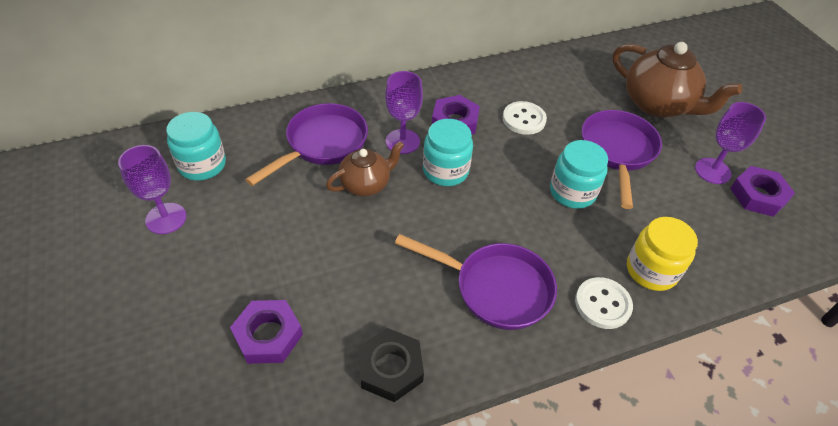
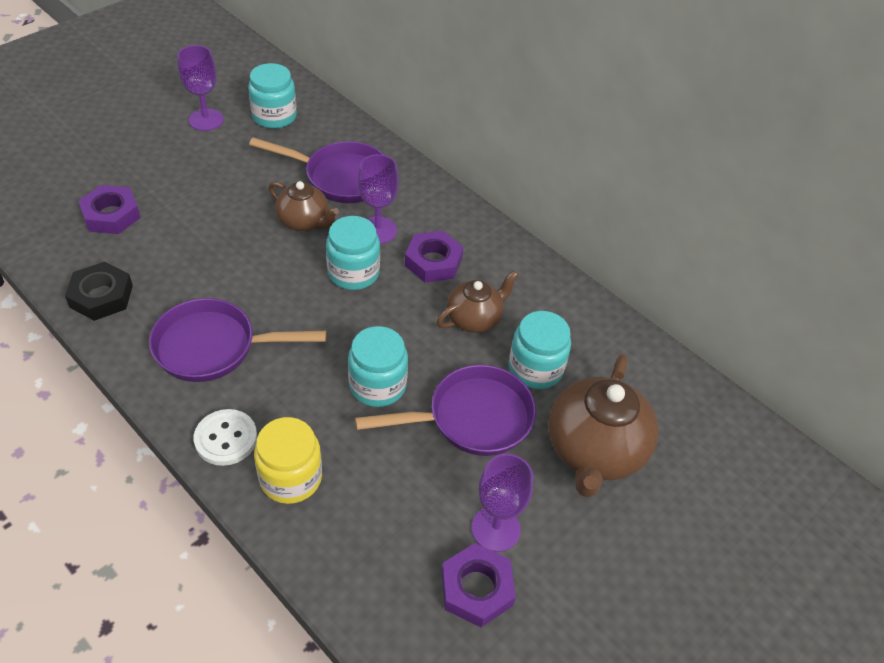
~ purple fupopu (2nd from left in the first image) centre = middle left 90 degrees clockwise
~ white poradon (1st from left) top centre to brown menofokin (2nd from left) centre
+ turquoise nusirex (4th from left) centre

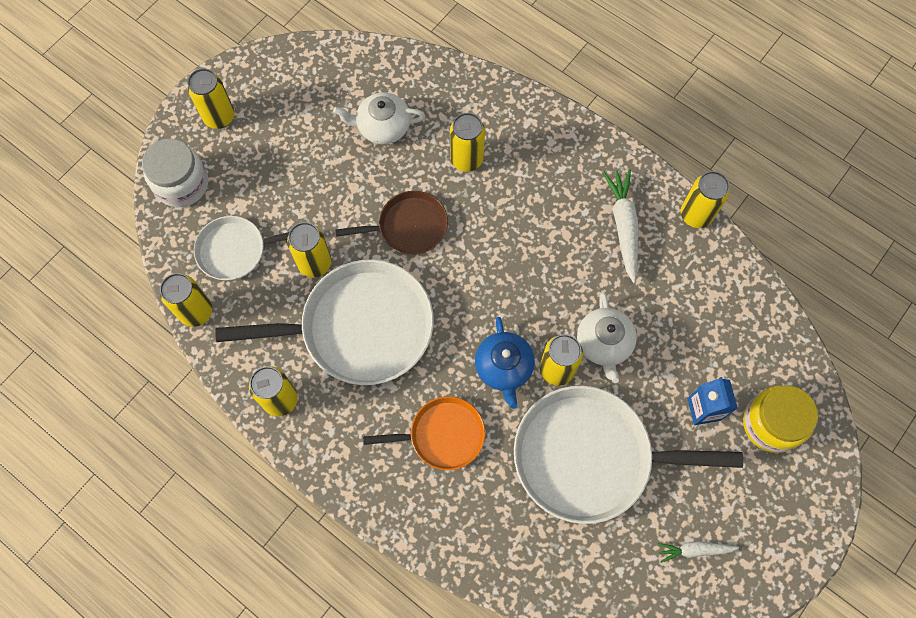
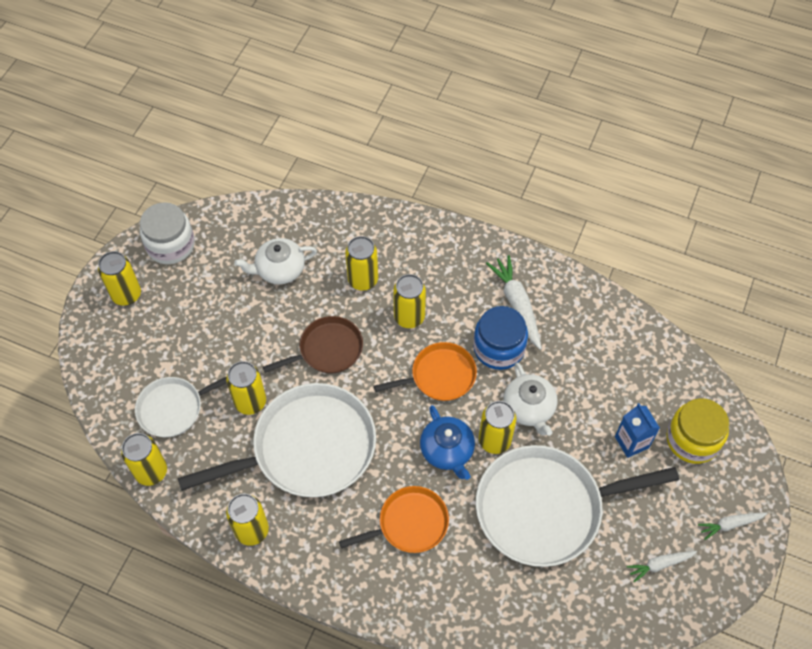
~ white nusirex top left to middle left
+ orange fupopu (2nd from left) centre
~ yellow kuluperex (7th from left in the first image) top right to yellow kuluperex (6th from left) centre
+ blue nusirex centre
+ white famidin (3rd from left) bottom right

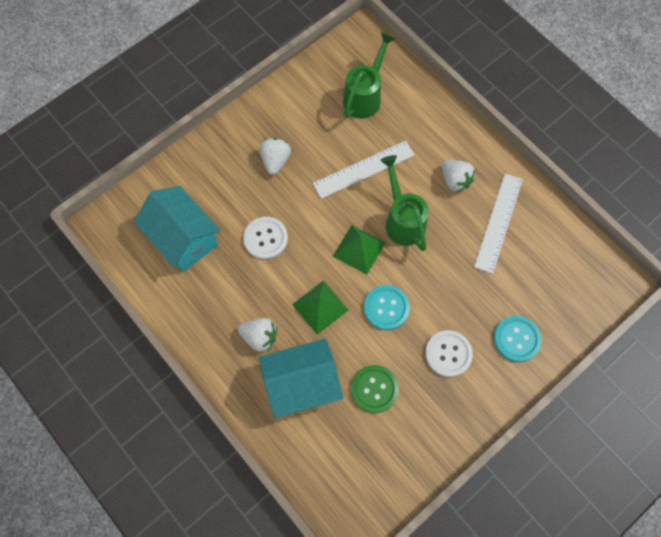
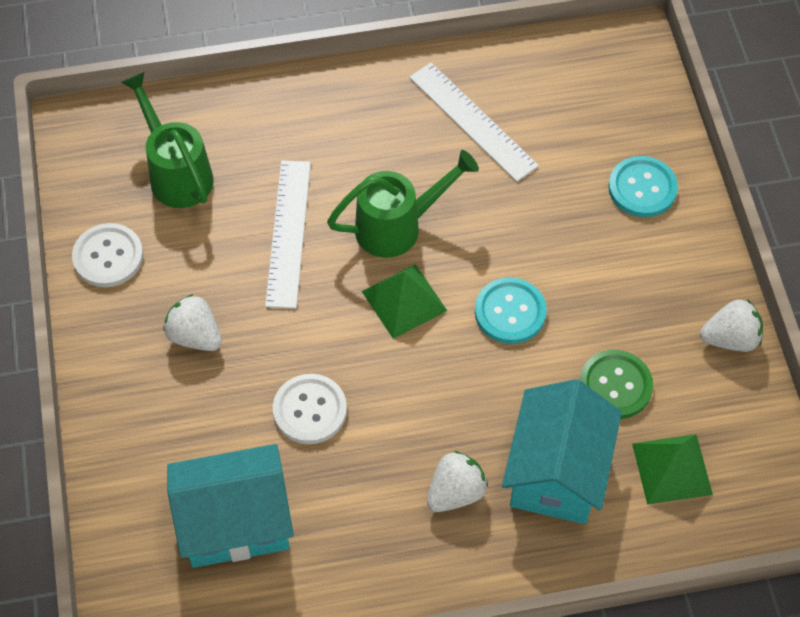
~ white poradon (2nd from left in the first image) middle right to white poradon (1st from left) middle left
~ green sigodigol (2nd from left) centre = top centre 150 degrees clockwise
~ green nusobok (1st from left in the first image) centre to green nusobok (2nd from left) bottom right
~ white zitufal (3rd from left) top right to middle right

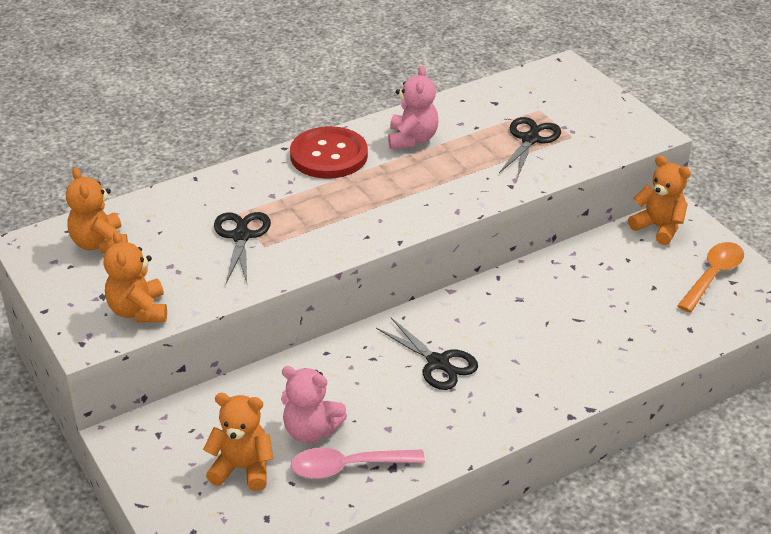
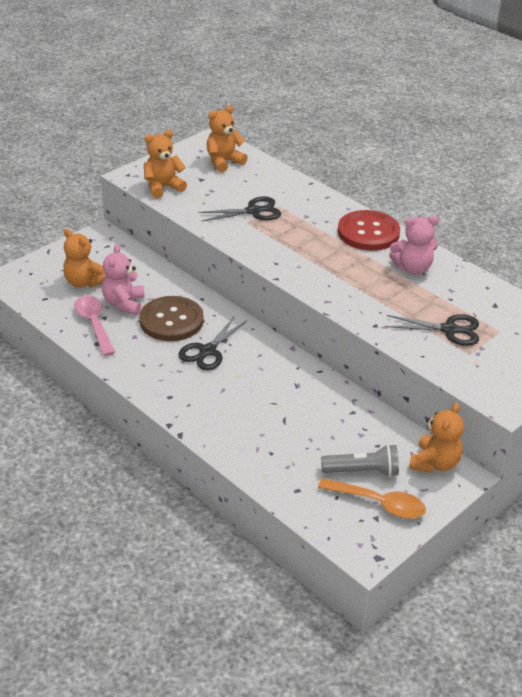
~ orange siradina (3rd from left in the first image) bottom left = middle left 135 degrees clockwise
+ brown poradon middle left
+ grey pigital middle right

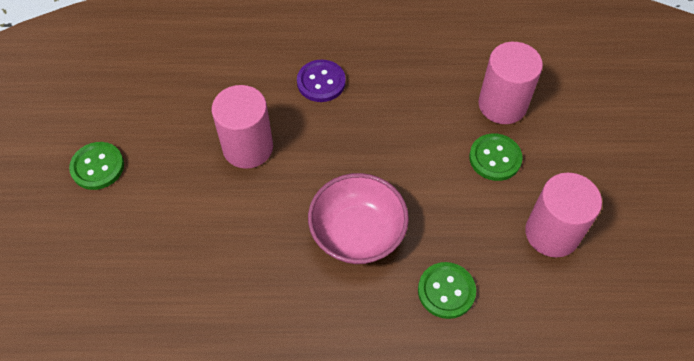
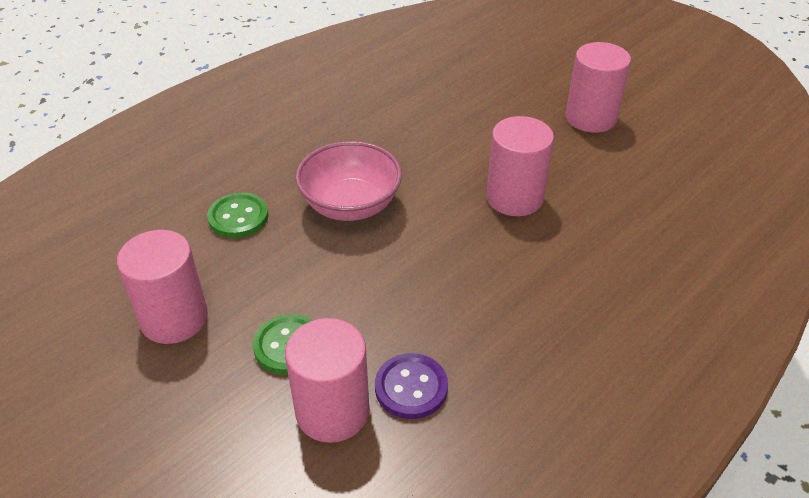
~ purple poradon top centre to bottom centre
~ green poradon (1st from left) middle left to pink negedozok (4th from left) top right

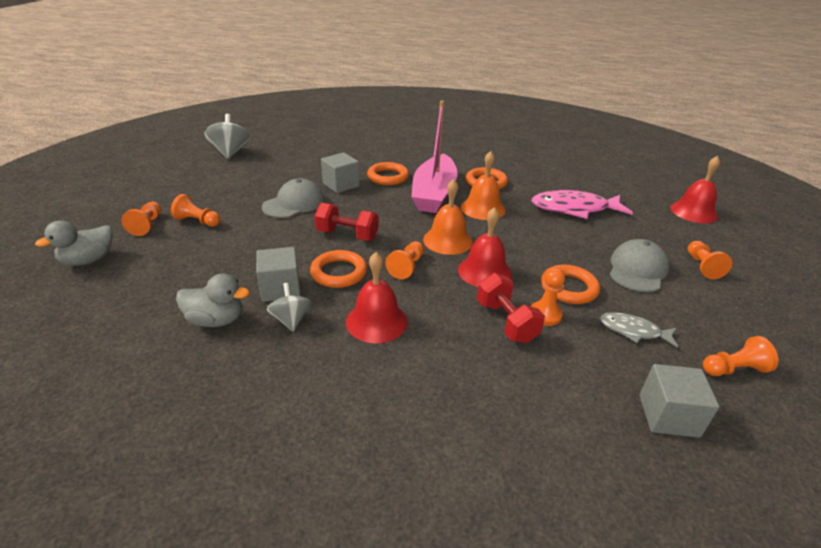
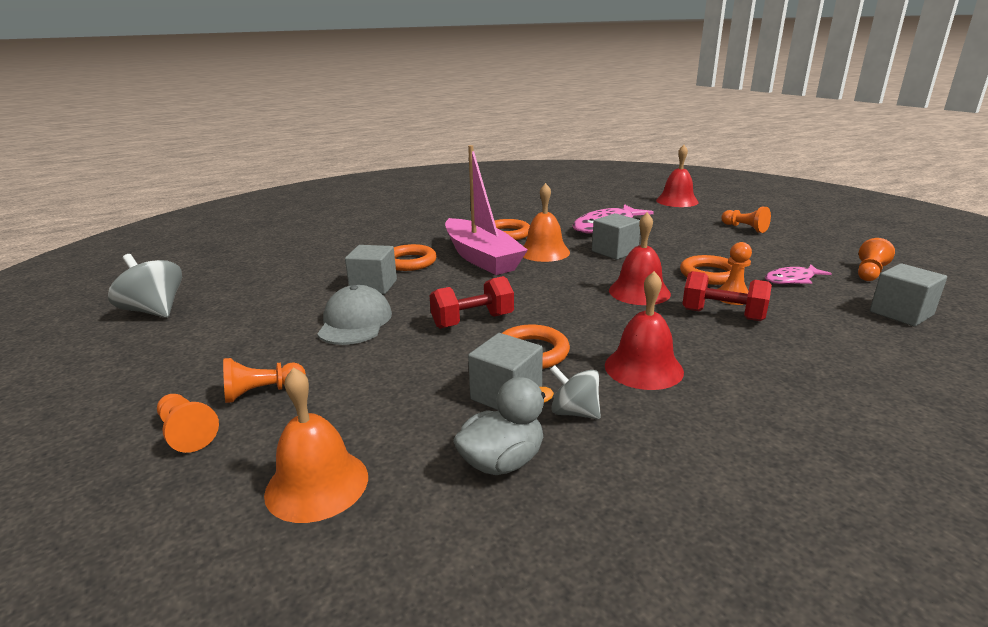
~ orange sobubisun (1st from left) centre to bottom left
+ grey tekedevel (3rd from left) centre
~ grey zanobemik middle right to pink zanobemik (2nd from left) middle right
- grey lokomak (1st from left) middle left
- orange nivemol (3rd from left) centre
- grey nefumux (2nd from left) middle right

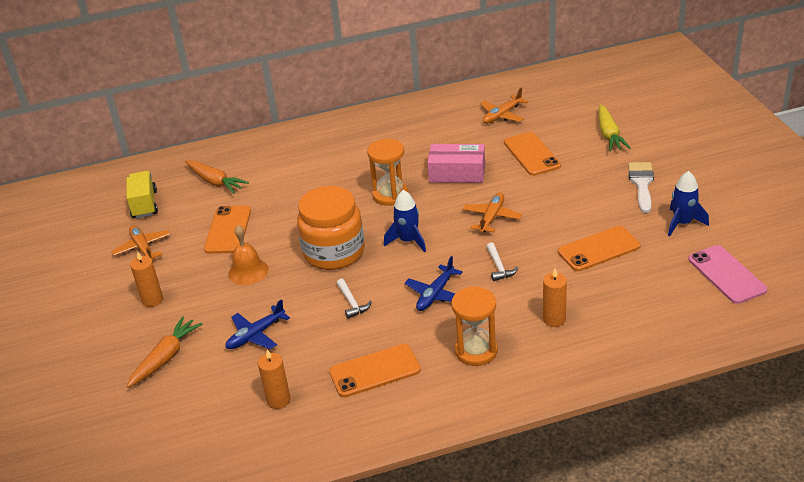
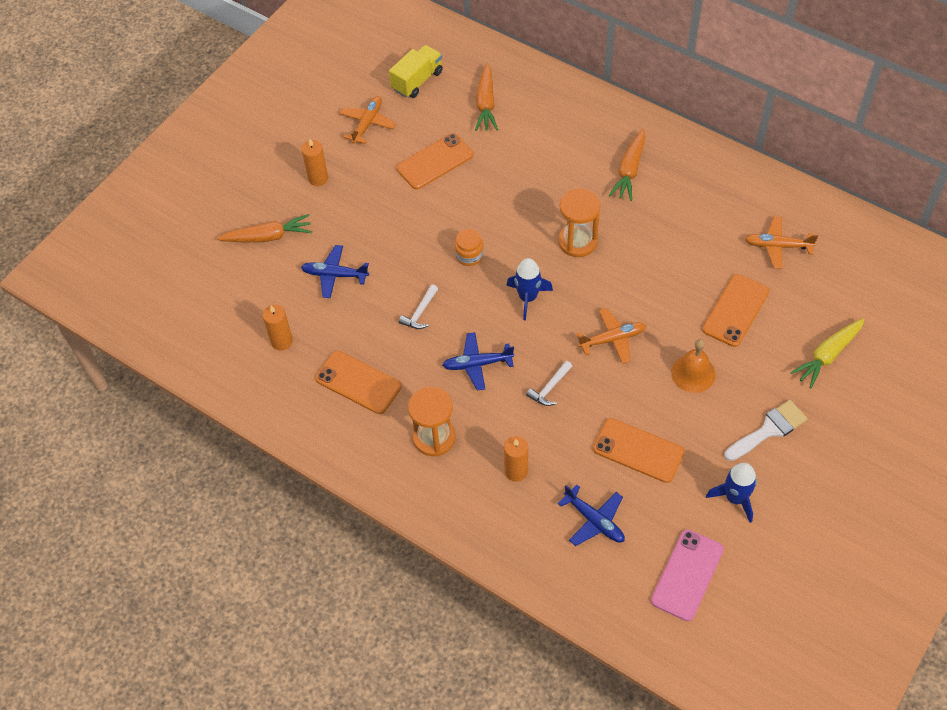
~ orange nusirex centre = centre x0.44
+ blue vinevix (3rd from left) bottom centre
+ orange famidin (3rd from left) top centre
~ orange sobubisun middle left to middle right
- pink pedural centre

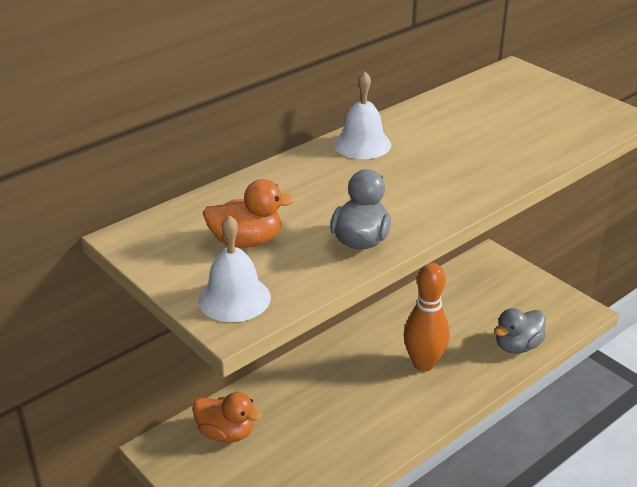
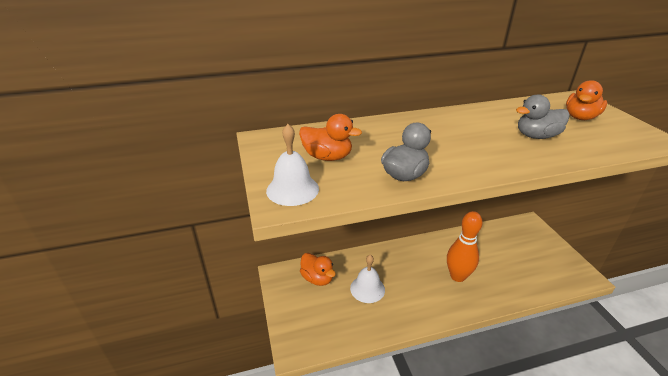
~ white sobubisun (2nd from left) top centre to bottom centre
~ grey lokomak (2nd from left) bottom right to top right
+ orange lokomak (3rd from left) top right

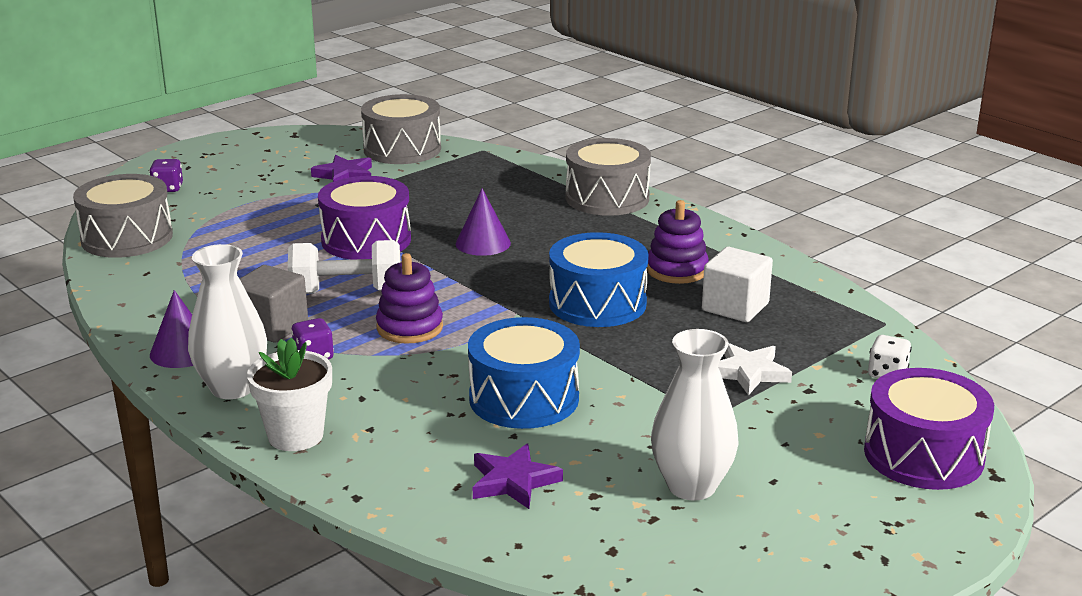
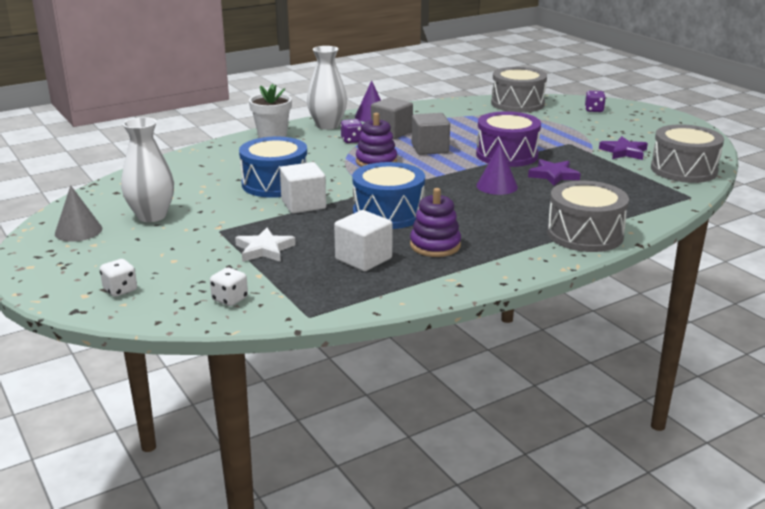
+ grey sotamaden middle left
~ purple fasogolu (2nd from left) bottom right to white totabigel (1st from left) middle left
+ white tekedevel (1st from left) centre
~ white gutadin middle left to grey tekedevel (2nd from left) top centre
~ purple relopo (2nd from left in the first image) bottom centre to purple relopo (1st from left) middle right

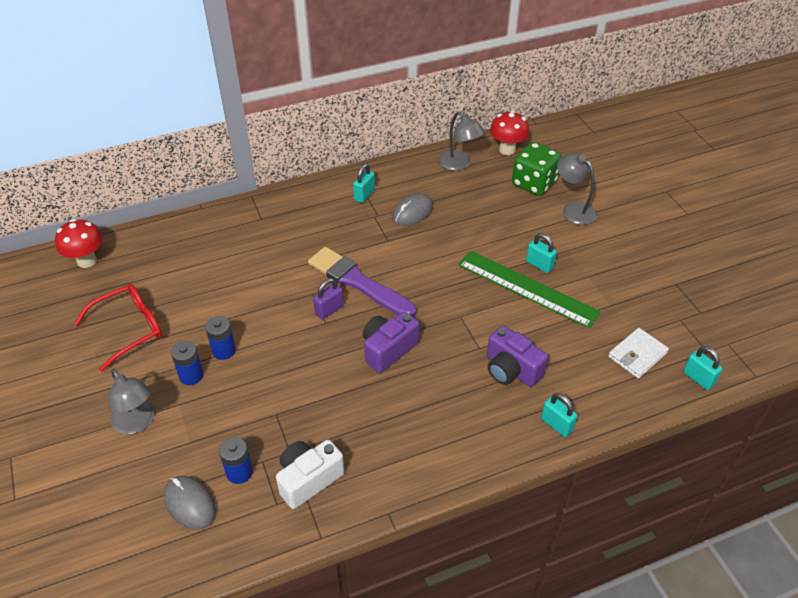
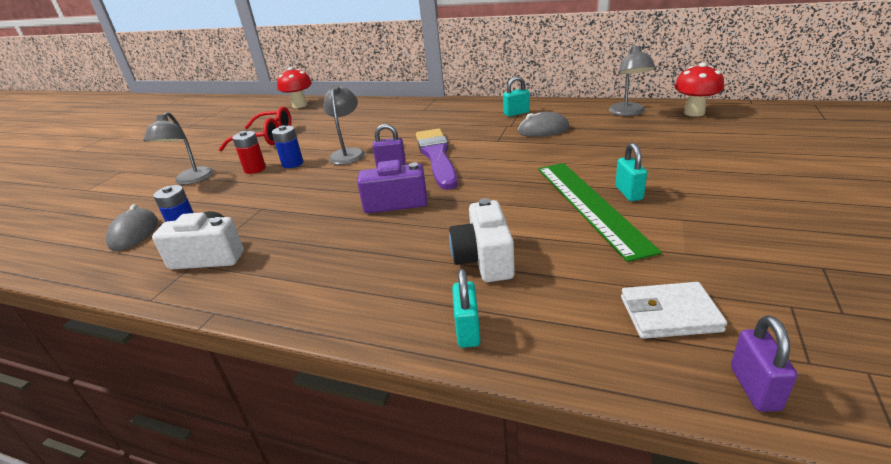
~ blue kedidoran (1st from left) middle left to red kedidoran top left
~ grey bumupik (3rd from left in the first image) top right to grey bumupik (2nd from left) top centre
~ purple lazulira (2nd from left) centre to white lazulira (2nd from left) centre
~ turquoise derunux (4th from left) middle right to purple derunux (2nd from left) bottom right
- green totabigel top right

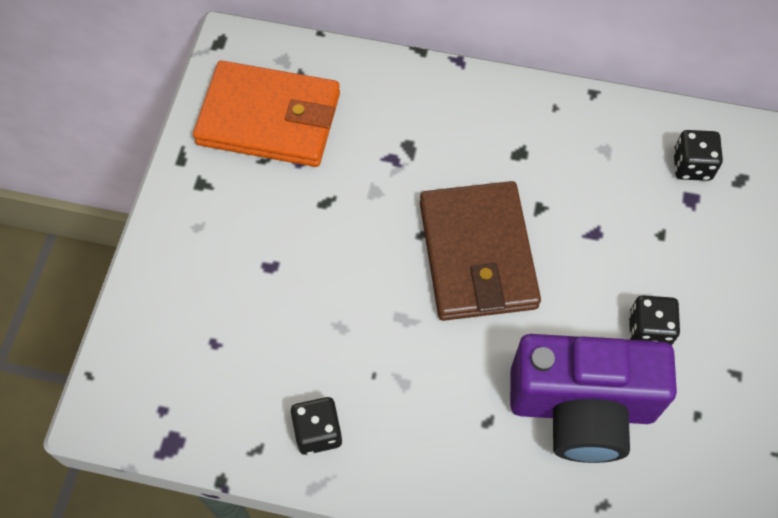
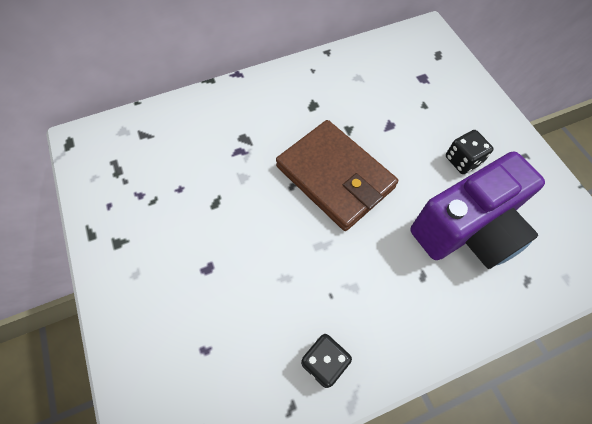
- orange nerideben top centre
- black totabigel (3rd from left) top right

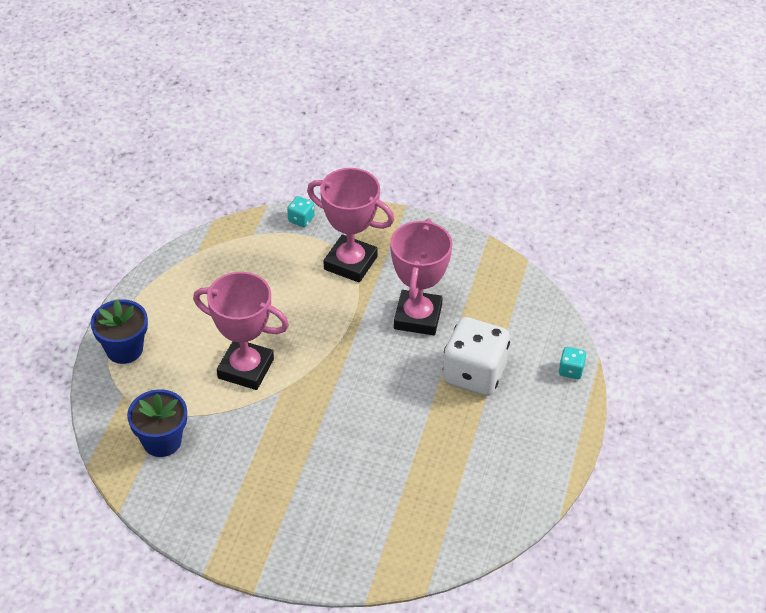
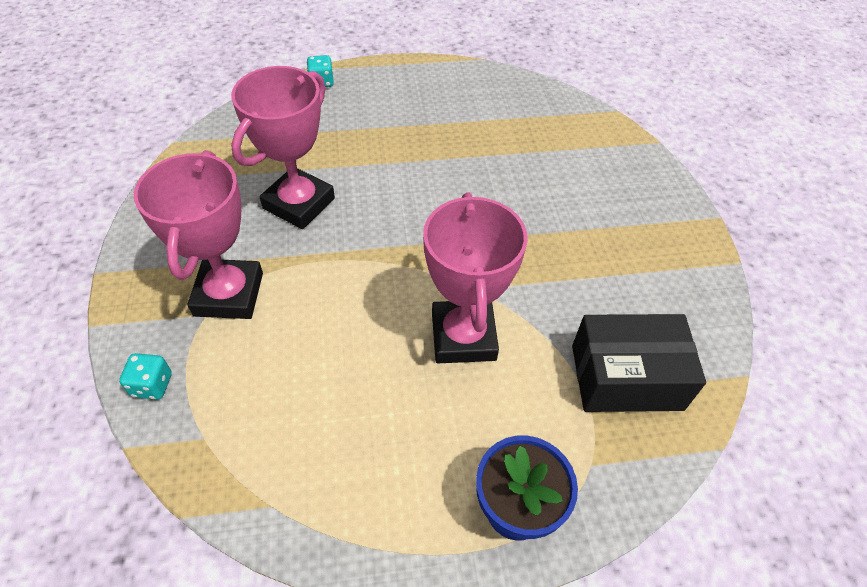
~ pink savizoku (3rd from left in the first image) centre = top left 45 degrees counterclockwise
~ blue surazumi (2nd from left) bottom left to black pedural middle right
- white totabigel centre

